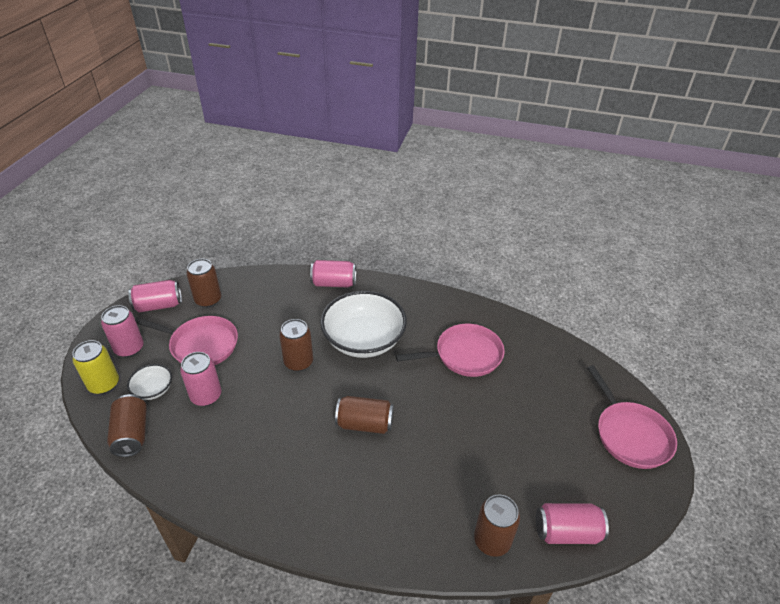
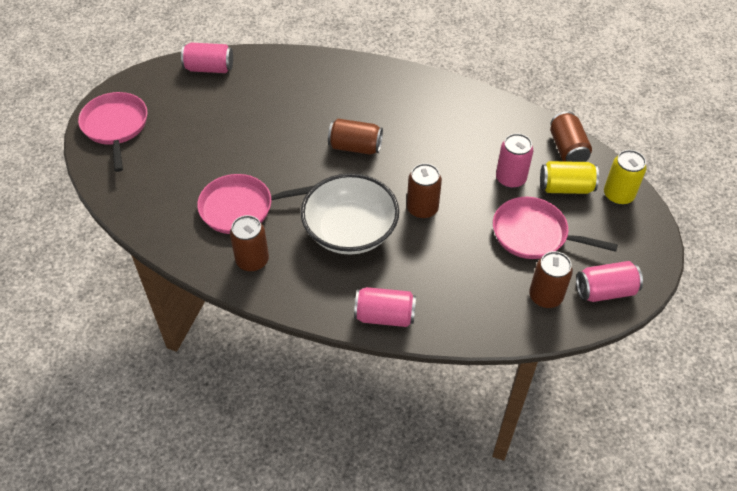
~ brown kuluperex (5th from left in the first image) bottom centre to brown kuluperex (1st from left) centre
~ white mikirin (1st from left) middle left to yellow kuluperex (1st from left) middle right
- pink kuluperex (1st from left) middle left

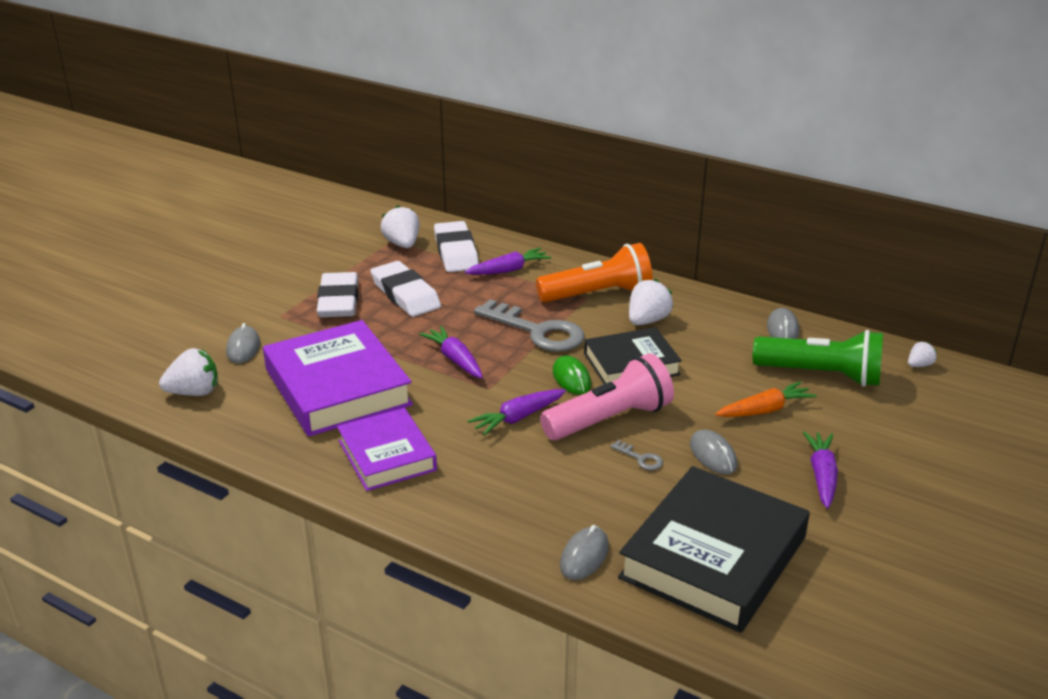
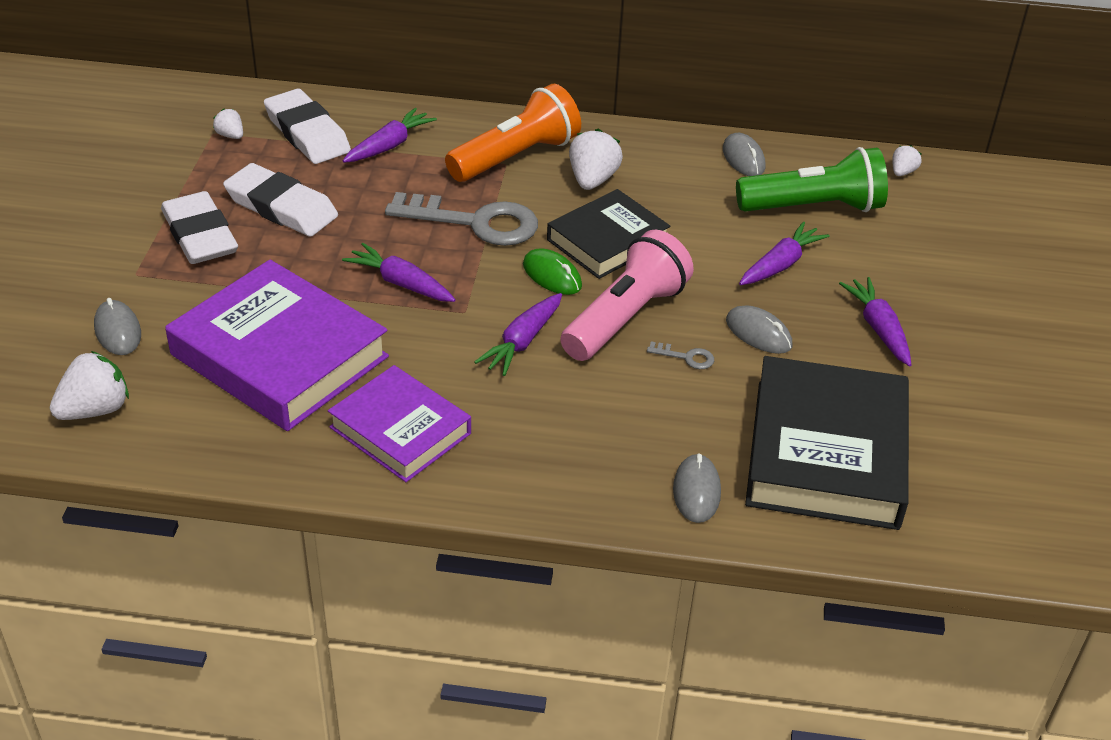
~ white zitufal (2nd from left) top centre = top left x0.55
~ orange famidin middle right to purple famidin (4th from left) middle right

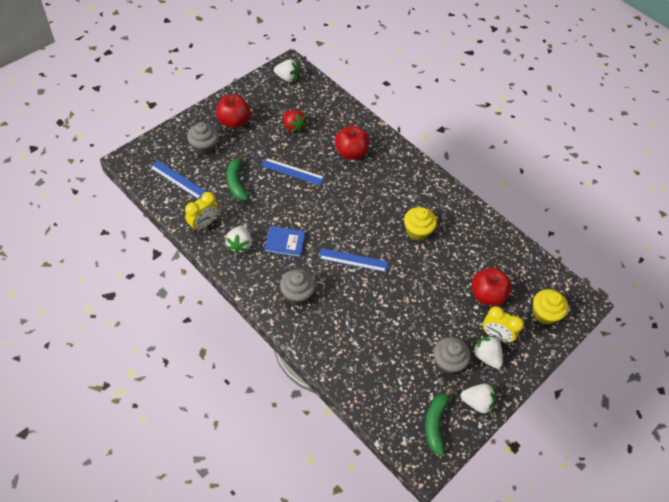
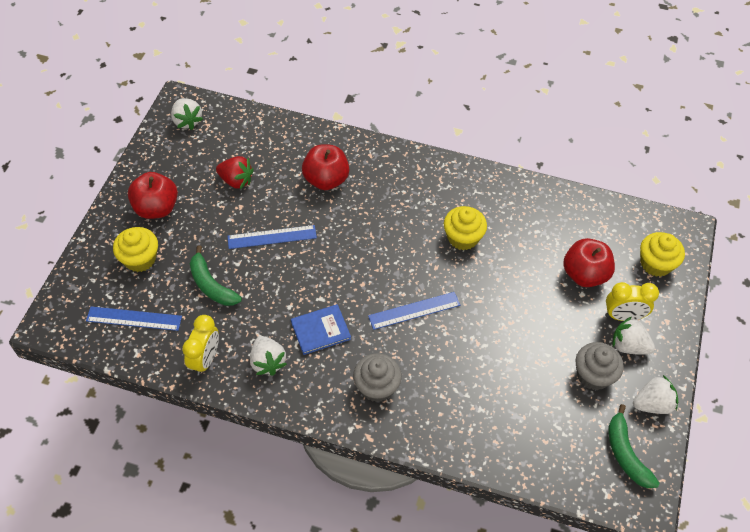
~ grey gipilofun (1st from left) top left to yellow gipilofun (1st from left) middle left
~ white zitufal (2nd from left in the first image) top centre = top left 75 degrees clockwise

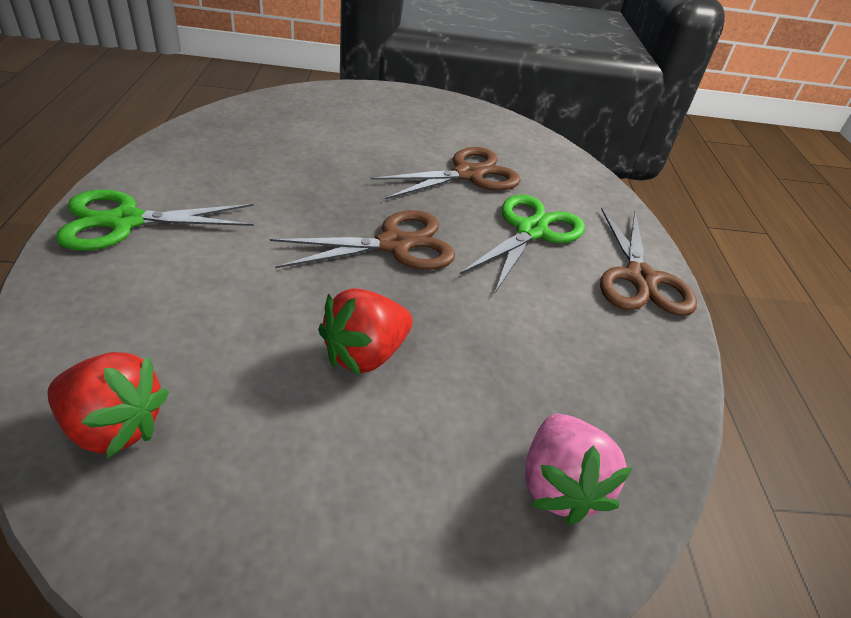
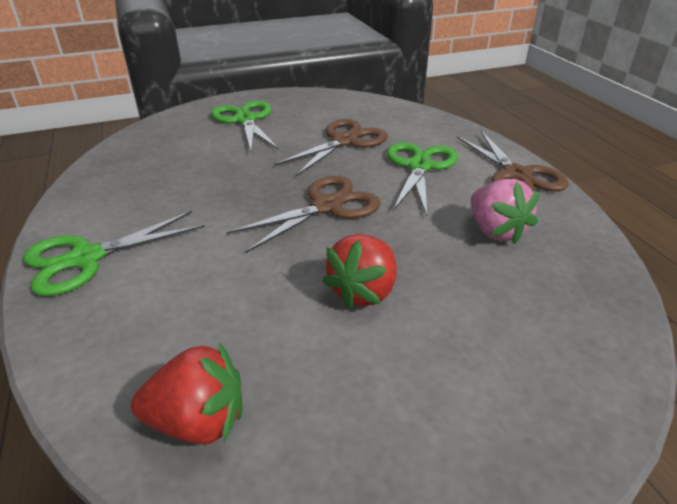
+ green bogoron (2nd from left) top centre
~ pink zitufal bottom right to middle right

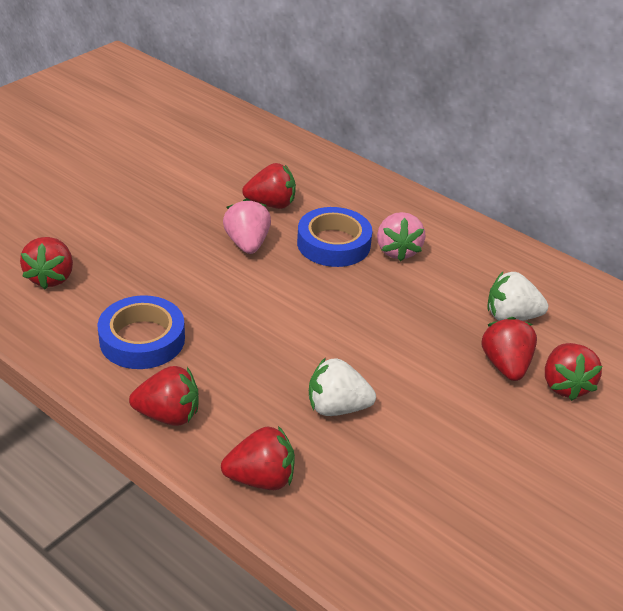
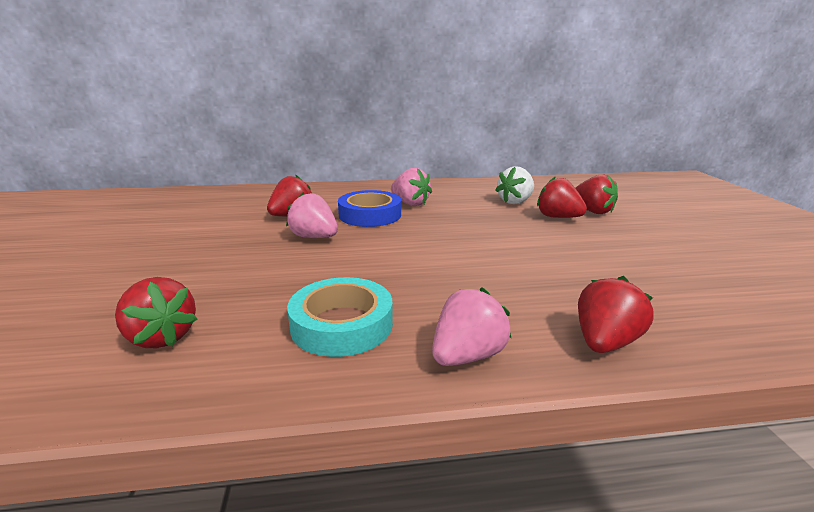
~ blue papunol (1st from left) middle left to turquoise papunol centre
~ red zitufal (2nd from left) middle left to pink zitufal (3rd from left) centre
- white zitufal (1st from left) centre

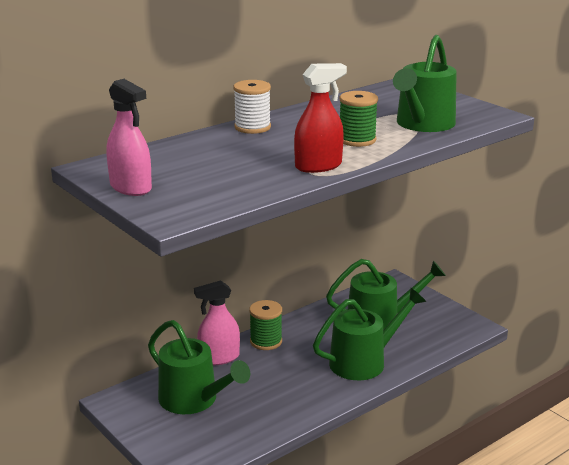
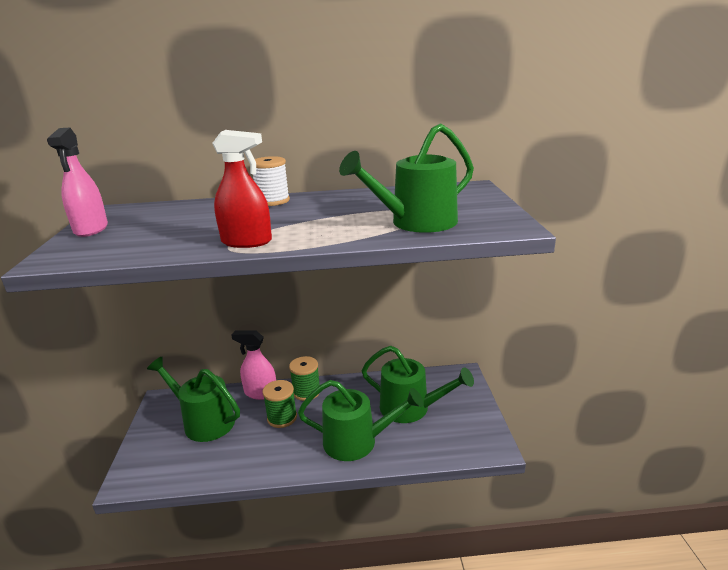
~ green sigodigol (1st from left) bottom centre = bottom left 135 degrees clockwise
~ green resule (2nd from left in the first image) top centre to green resule (1st from left) bottom centre

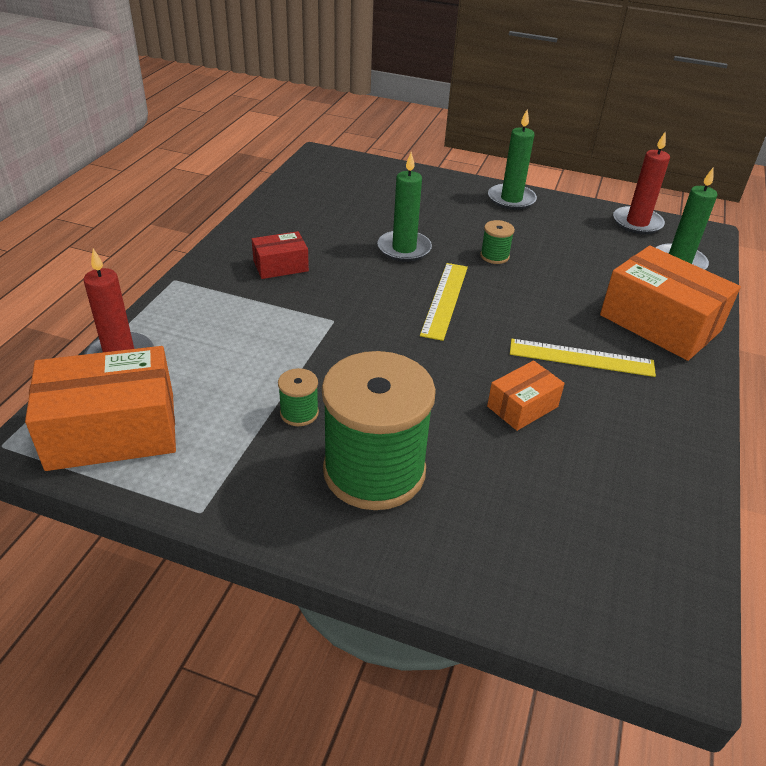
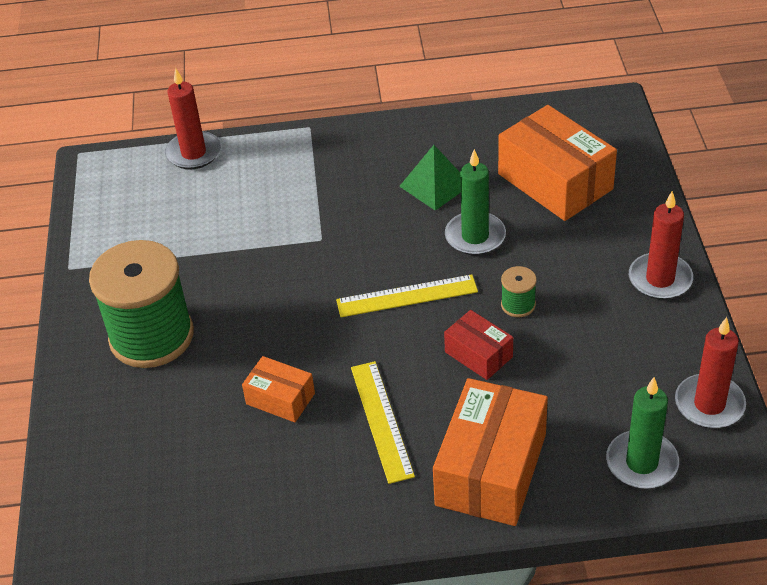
+ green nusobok top centre
~ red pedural top centre to centre
~ orange pedural (1st from left in the first image) middle left to orange pedural (3rd from left) top right
~ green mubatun (2nd from left) top right to red mubatun (2nd from left) middle right
- green resule (1st from left) centre

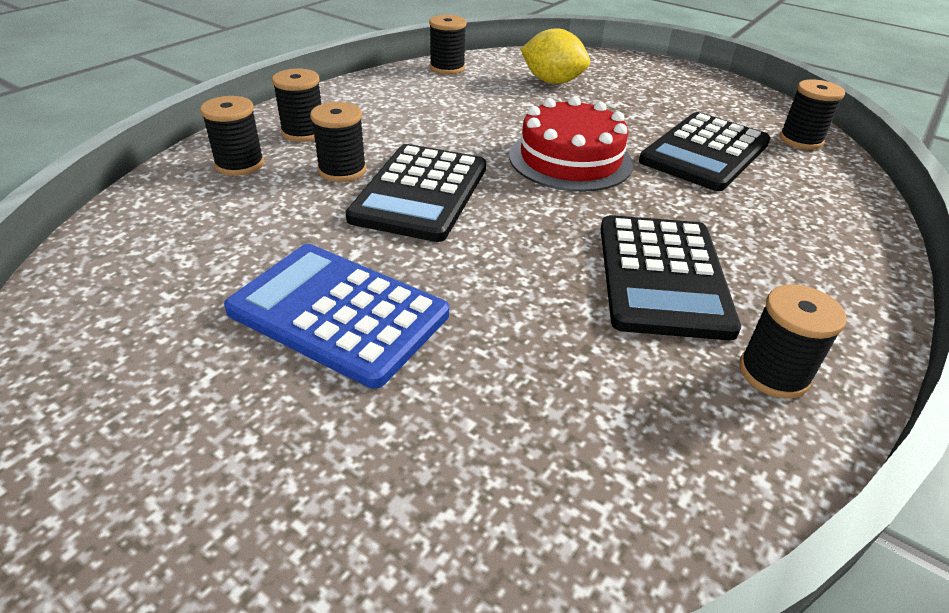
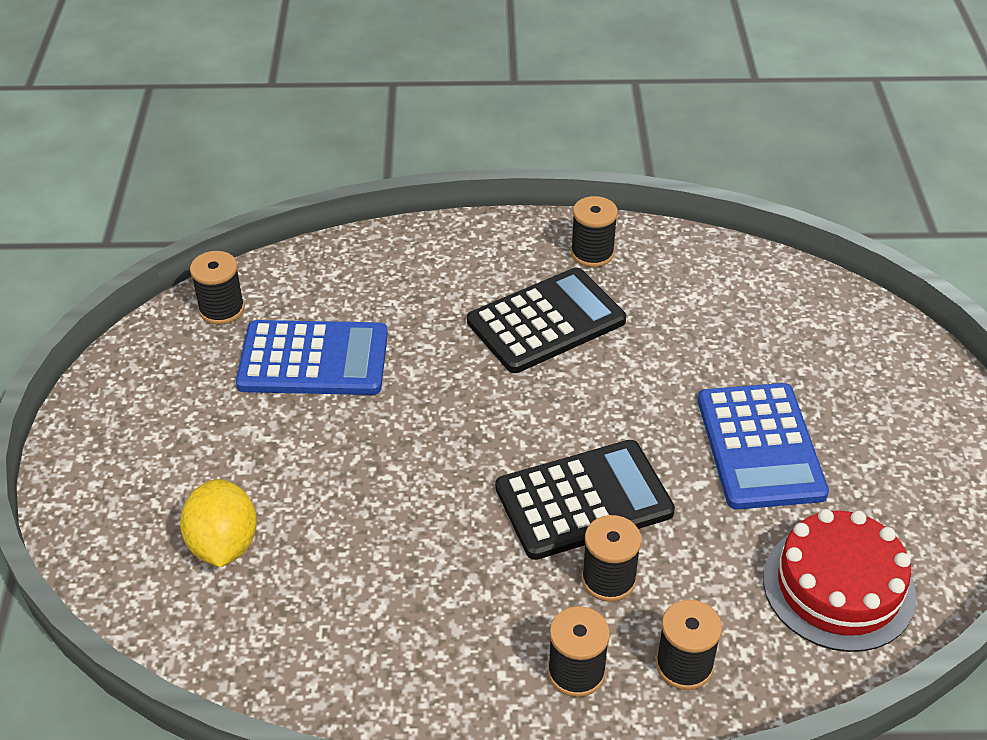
~ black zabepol (3rd from left) top right to blue zabepol (1st from left) middle left
~ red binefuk top centre to bottom right
- black resule (4th from left) top centre

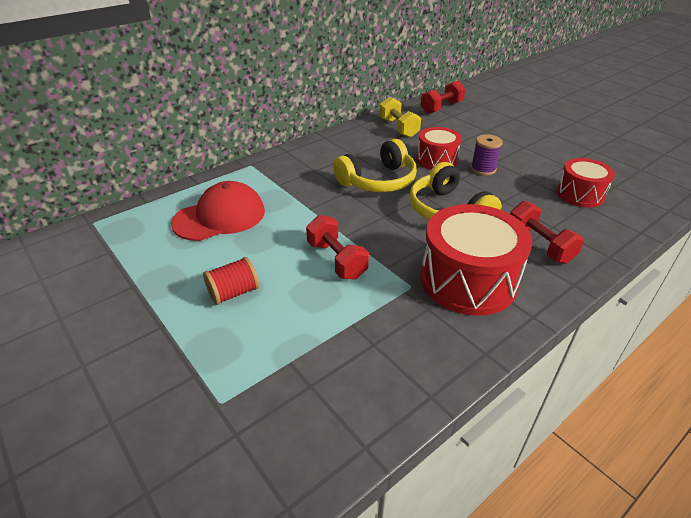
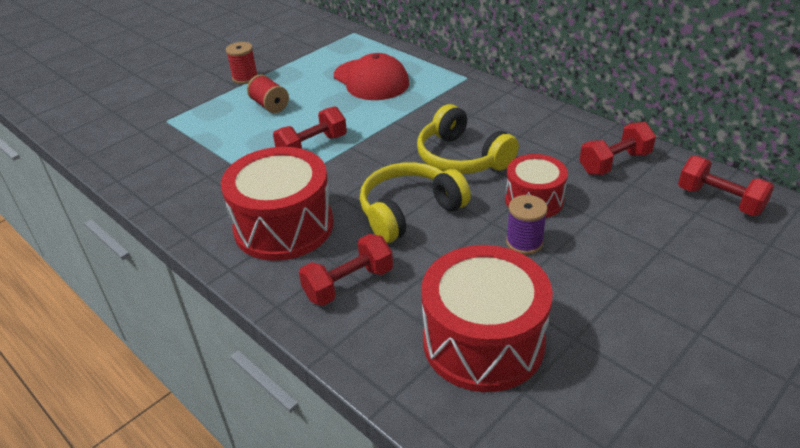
+ red resule (1st from left) top left
~ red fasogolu (3rd from left in the first image) middle right = bottom centre x1.68
~ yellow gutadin top centre to red gutadin (3rd from left) top right

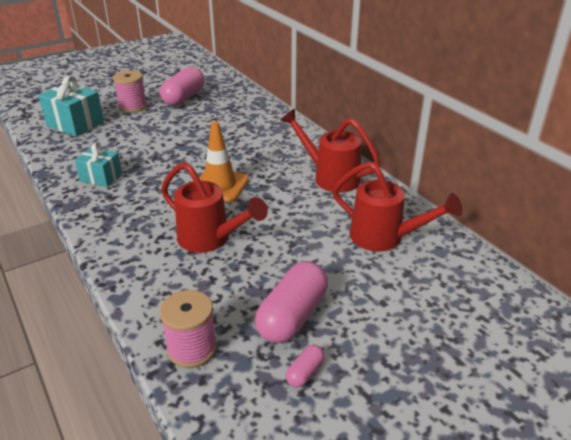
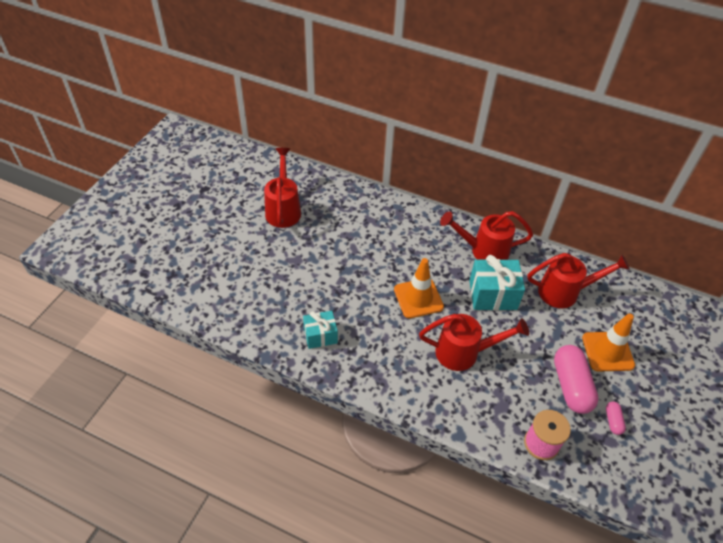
~ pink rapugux (1st from left) top left to red sigodigol (1st from left) centre
~ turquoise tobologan (1st from left in the first image) top left to turquoise tobologan (2nd from left) middle right
+ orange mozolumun (2nd from left) middle right
- pink resule (1st from left) top left

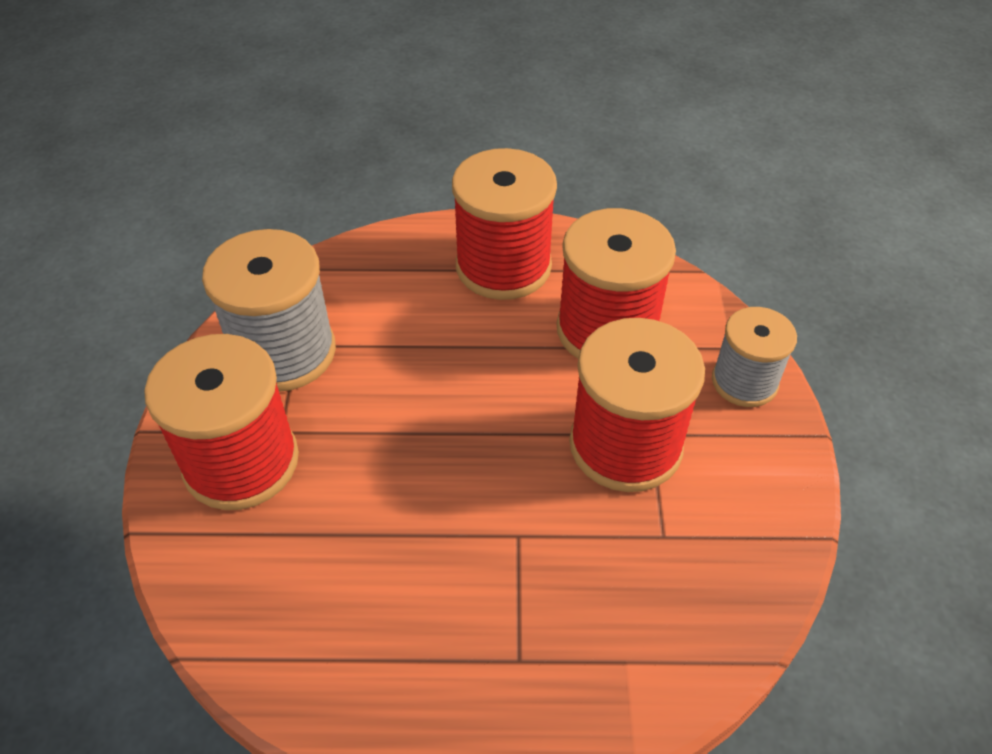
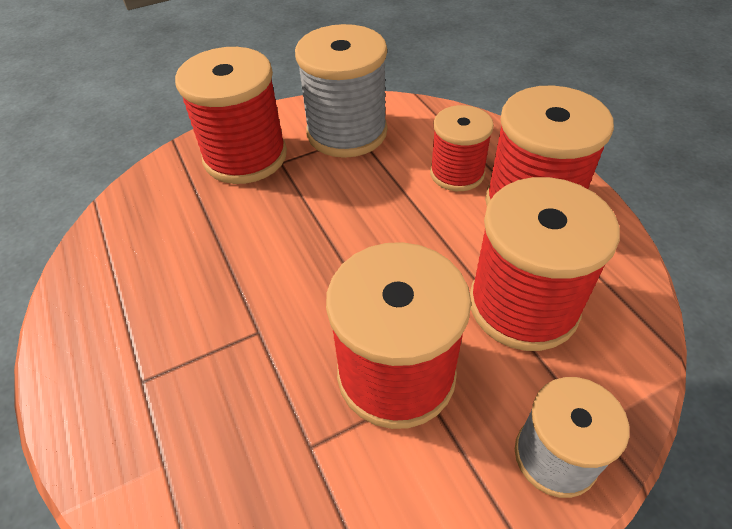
+ red resule (3rd from left) top centre

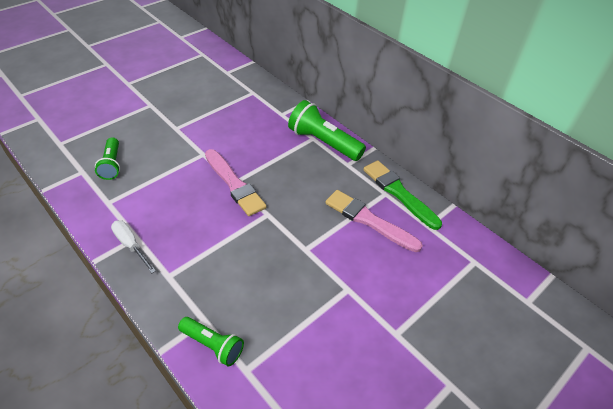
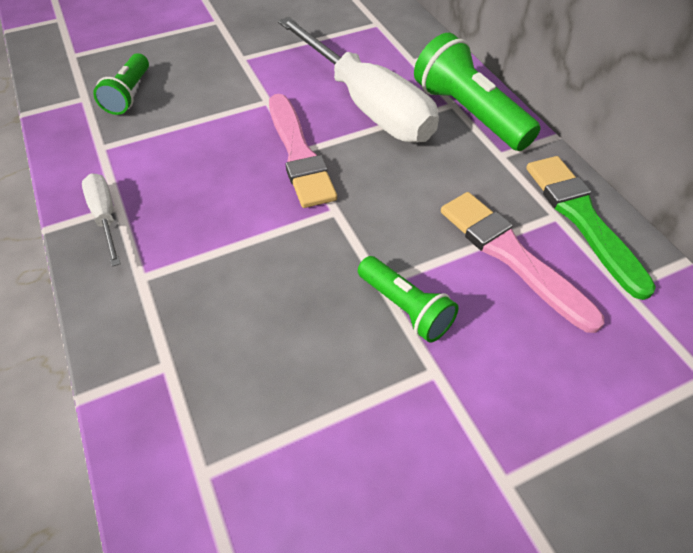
+ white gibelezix (2nd from left) top centre
~ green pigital (2nd from left) bottom centre to centre

